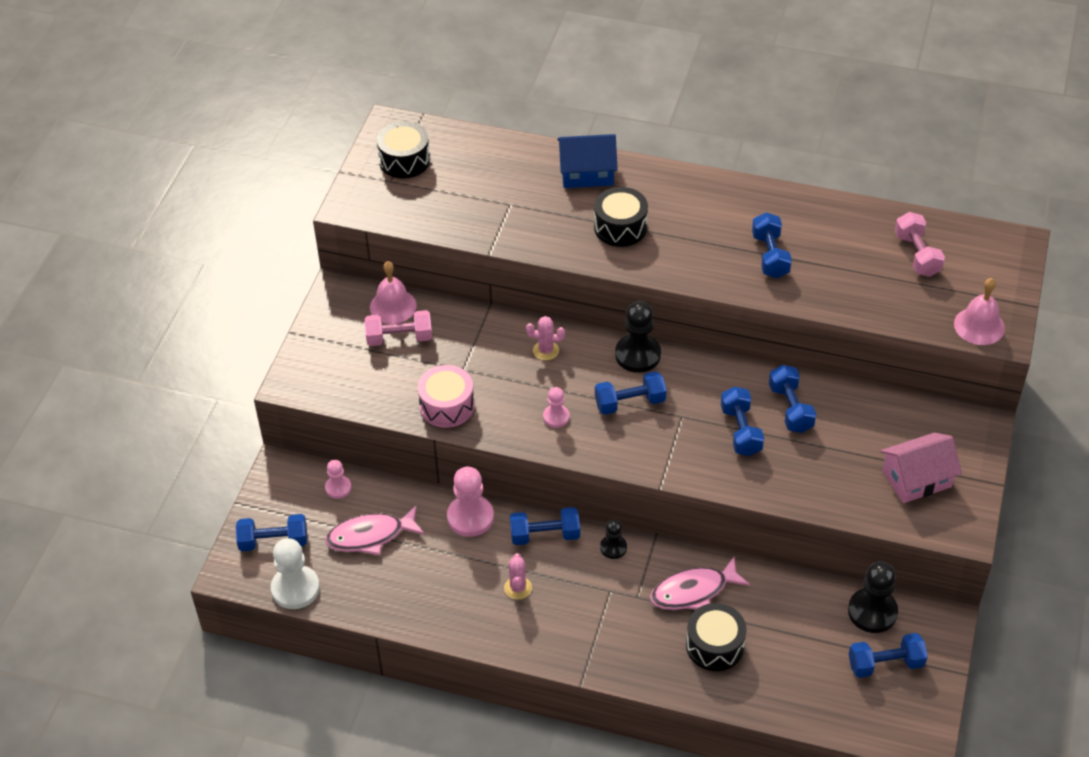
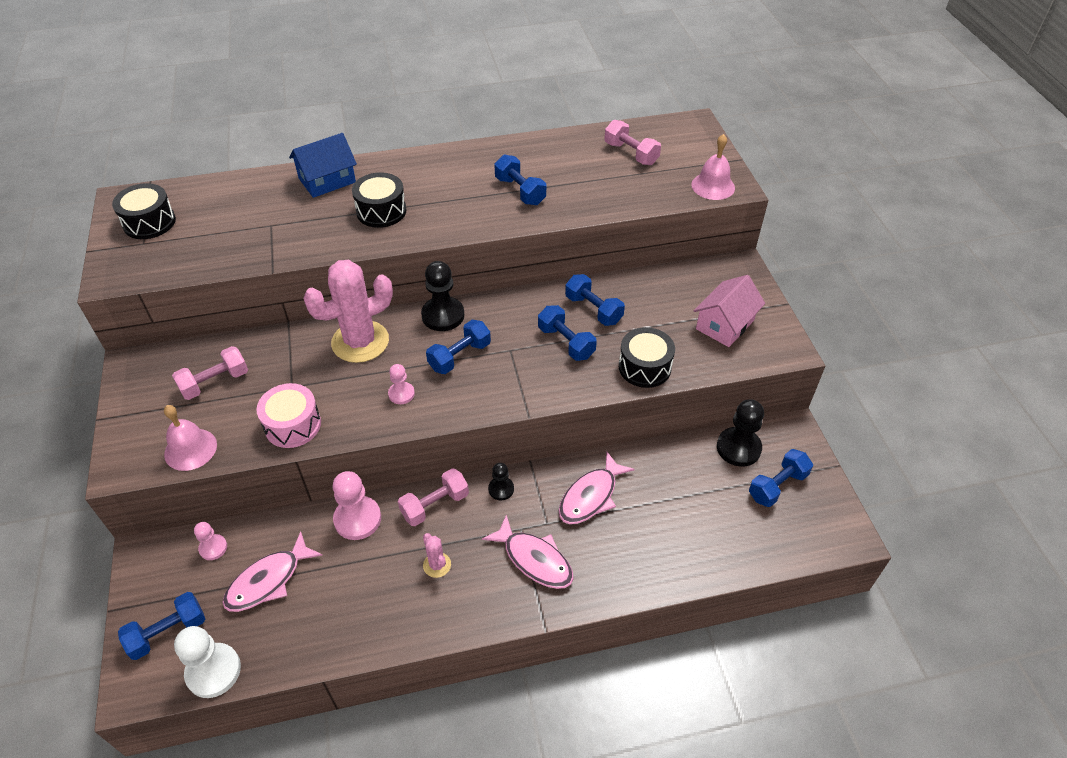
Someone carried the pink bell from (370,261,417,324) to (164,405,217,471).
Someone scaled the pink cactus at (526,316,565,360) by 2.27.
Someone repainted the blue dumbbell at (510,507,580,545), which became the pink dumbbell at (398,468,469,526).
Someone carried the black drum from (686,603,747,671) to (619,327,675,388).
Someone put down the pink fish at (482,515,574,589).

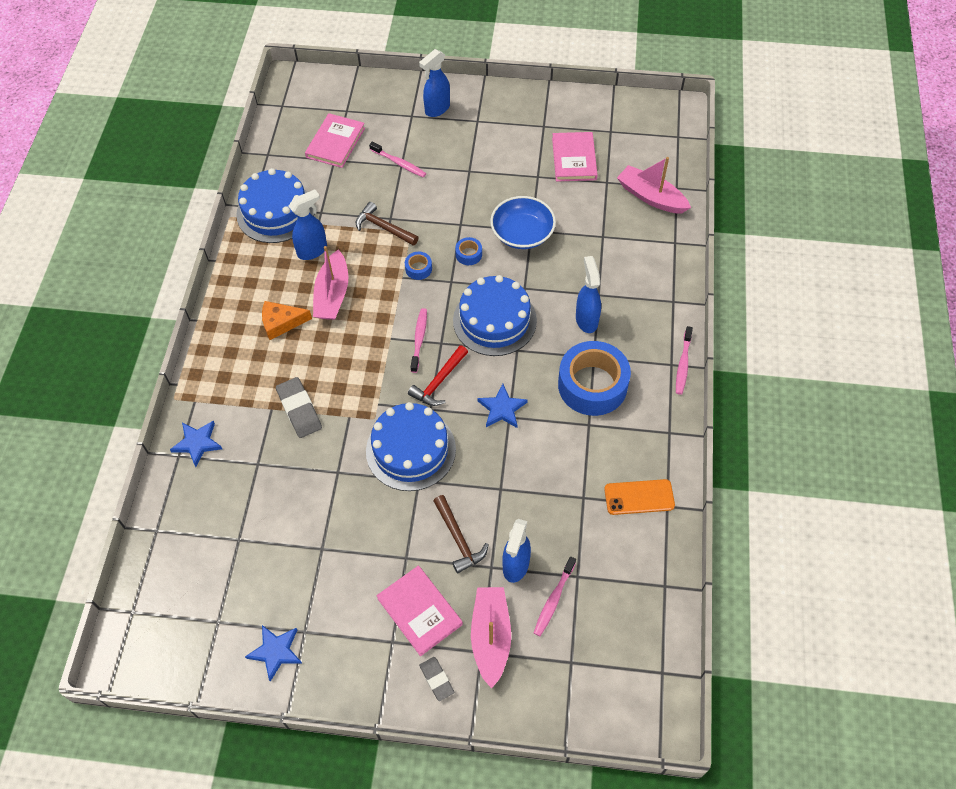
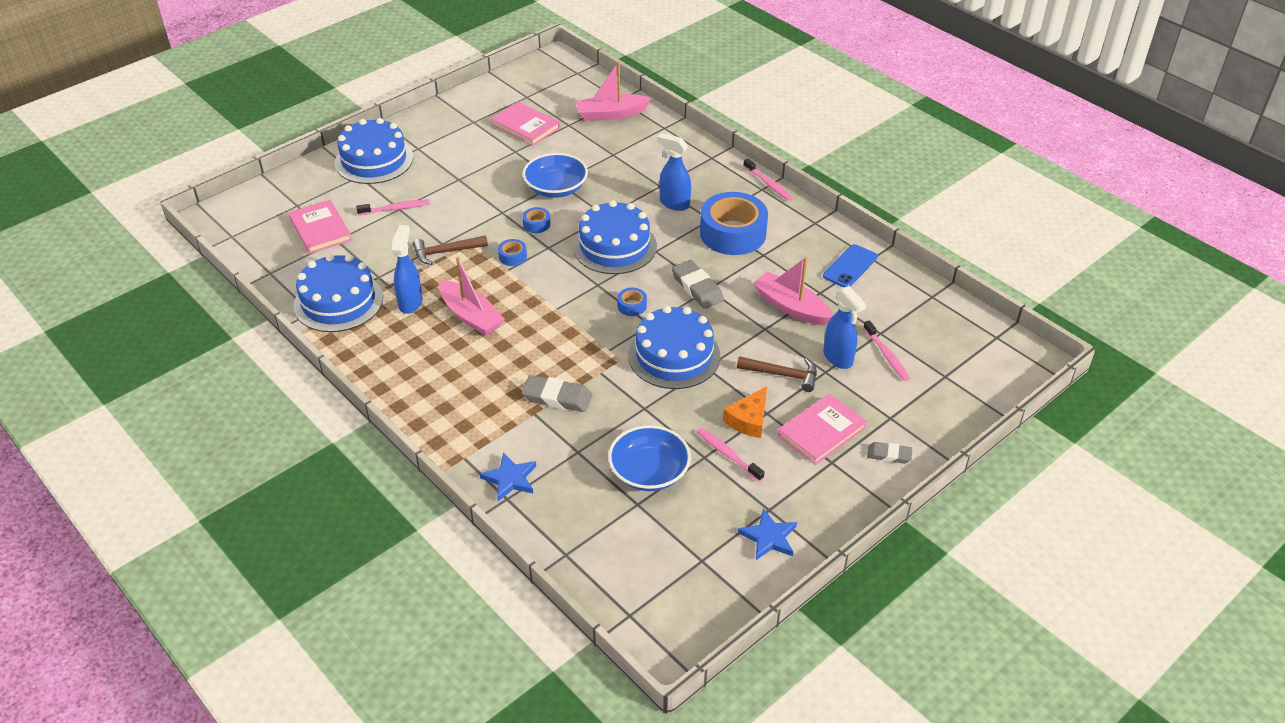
Someone swapped the blue spray bottle at (419,49,450,117) for the blue cake at (335,118,414,184).
Someone carried the orange cheese from (262,301,312,340) to (723,386,767,438).
Someone carried the pink toothbrush from (411,308,427,373) to (697,428,765,482).
Someone swapped the red hammer at (408,345,468,406) for the blue tape at (617,288,647,316).
Someone swapped the blue star at (477,384,528,428) for the grey eraser at (672,260,724,309).
Someone repainted the orange phone at (604,479,675,515), which became the blue phone at (823,244,878,287).
Someone rotated the pink book at (377,566,463,656) by 45 degrees counterclockwise.
Someone carried the pink boat from (471,587,511,689) to (753,257,833,325).
Someone put down the blue bowl at (608,425,691,491).

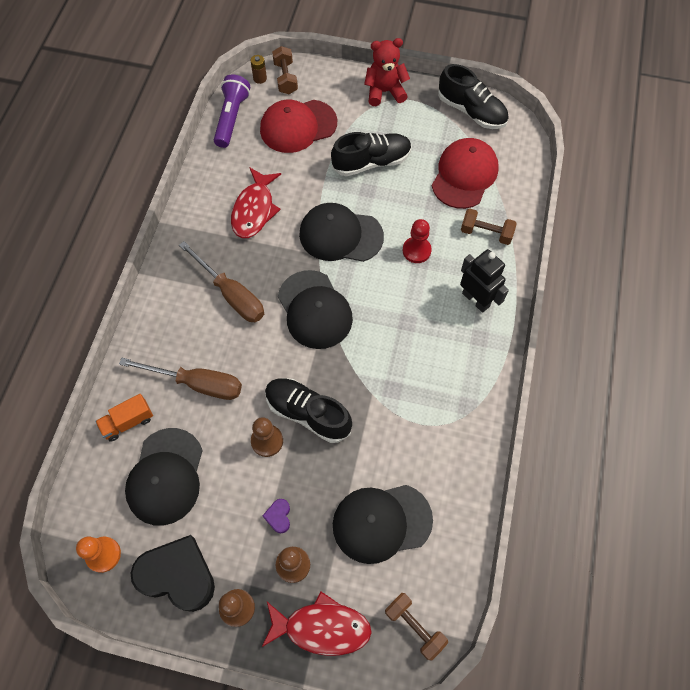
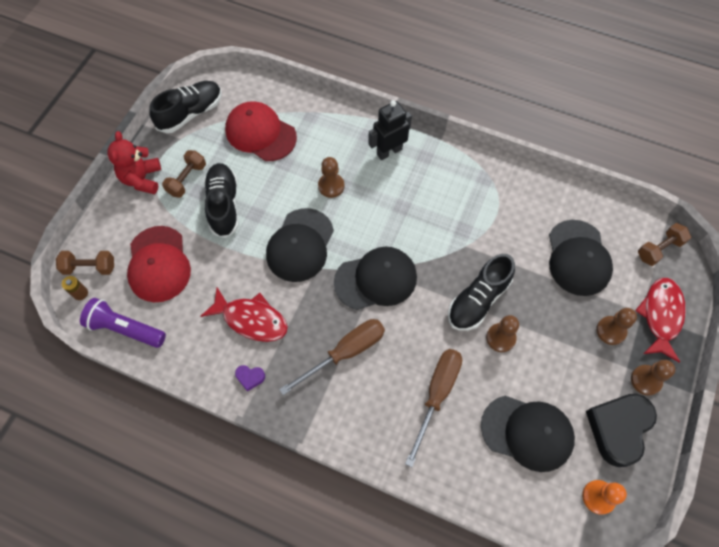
Someone carried the brown dumbbell from (461,208,517,245) to (162,150,206,198).
Someone repainted the red pawn at (403,219,432,263), which became the brown pawn at (318,157,344,198).
Someone took away the orange truck at (95,394,153,442).
Someone carried the purple heart from (263,499,290,533) to (235,365,265,391).

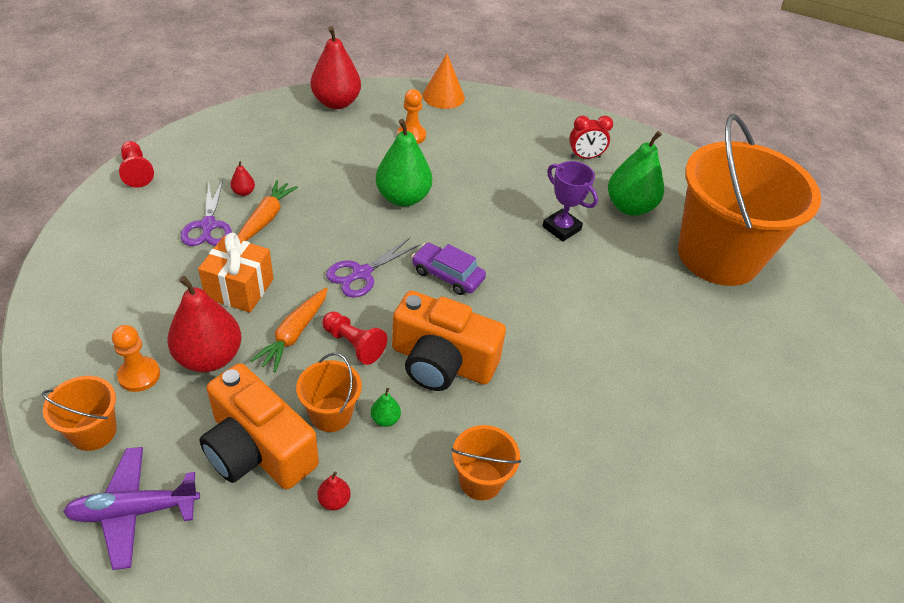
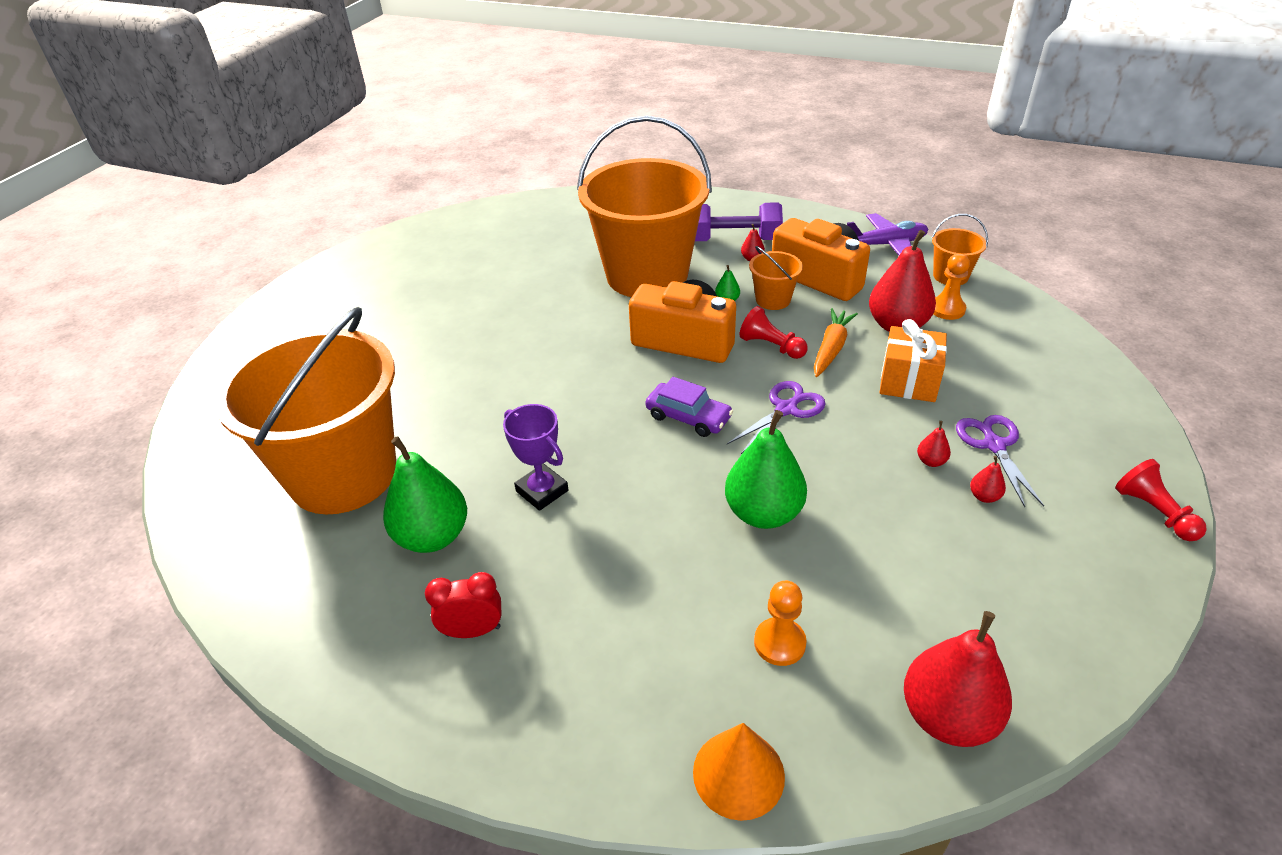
Someone swapped the orange carrot at (237,180,298,241) for the red pear at (917,421,951,467).
Someone scaled the orange bucket at (451,425,521,500) by 2.47.
Someone put down the purple dumbbell at (695,202,783,241).

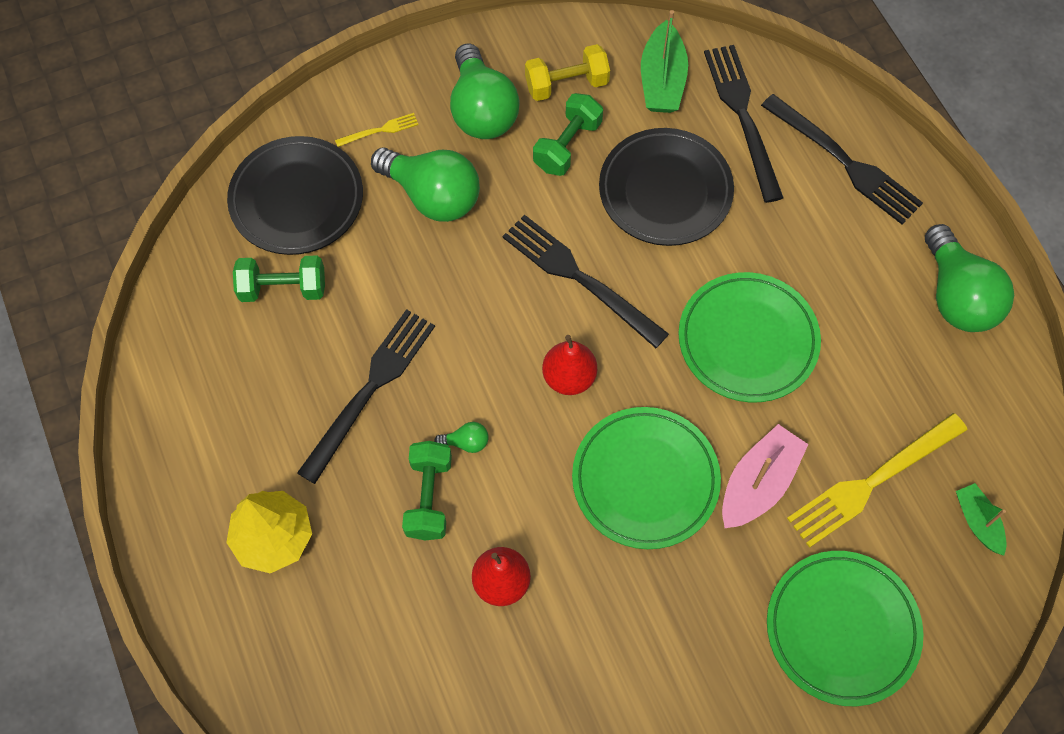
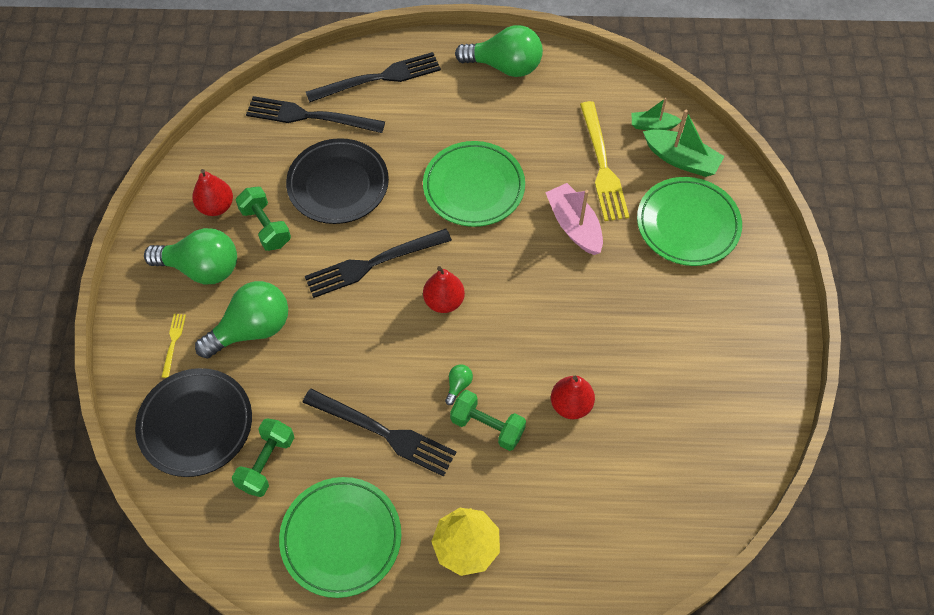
Someone carried the green boat from (641,10,688,113) to (643,110,725,177).
Someone swapped the yellow dumbbell at (525,44,610,101) for the red pear at (192,169,233,216).
Someone rotated the black fork at (297,309,435,484) by 150 degrees clockwise.
Someone carried the green plate from (572,407,721,549) to (279,477,401,598).

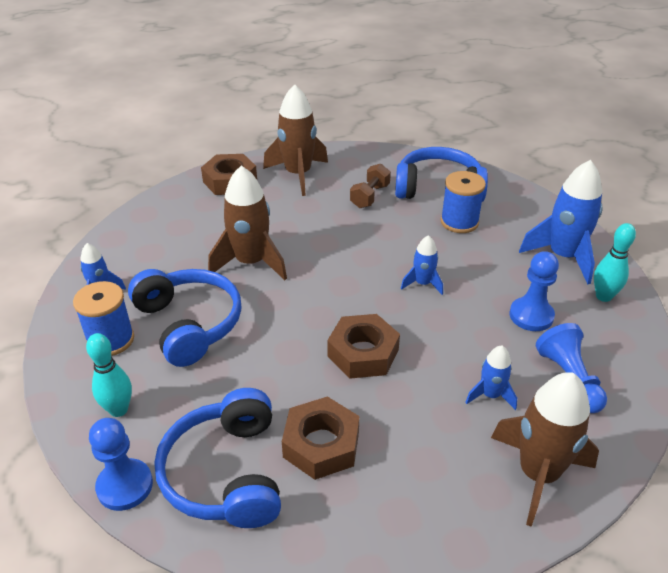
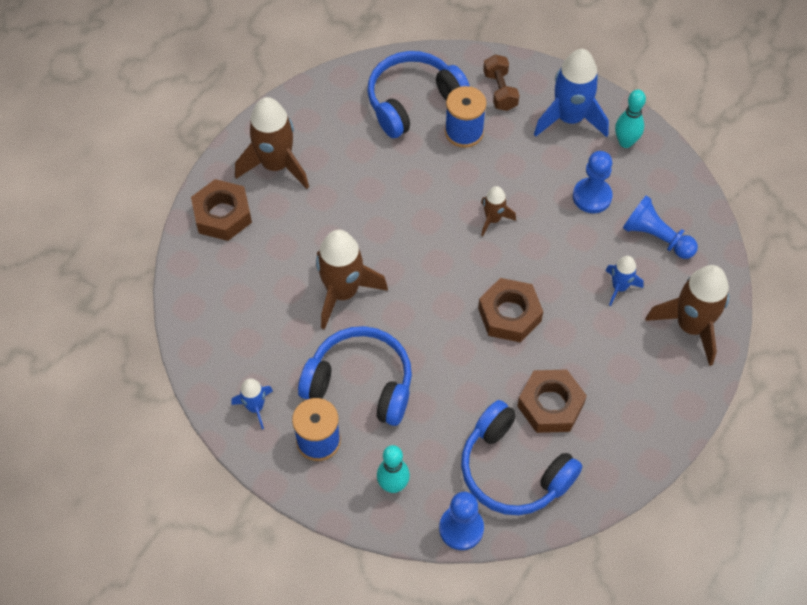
Someone carried the brown dumbbell from (350,164,391,208) to (483,55,519,111).
Someone repainted the blue rocket at (401,235,443,295), which became the brown rocket at (481,186,516,236).

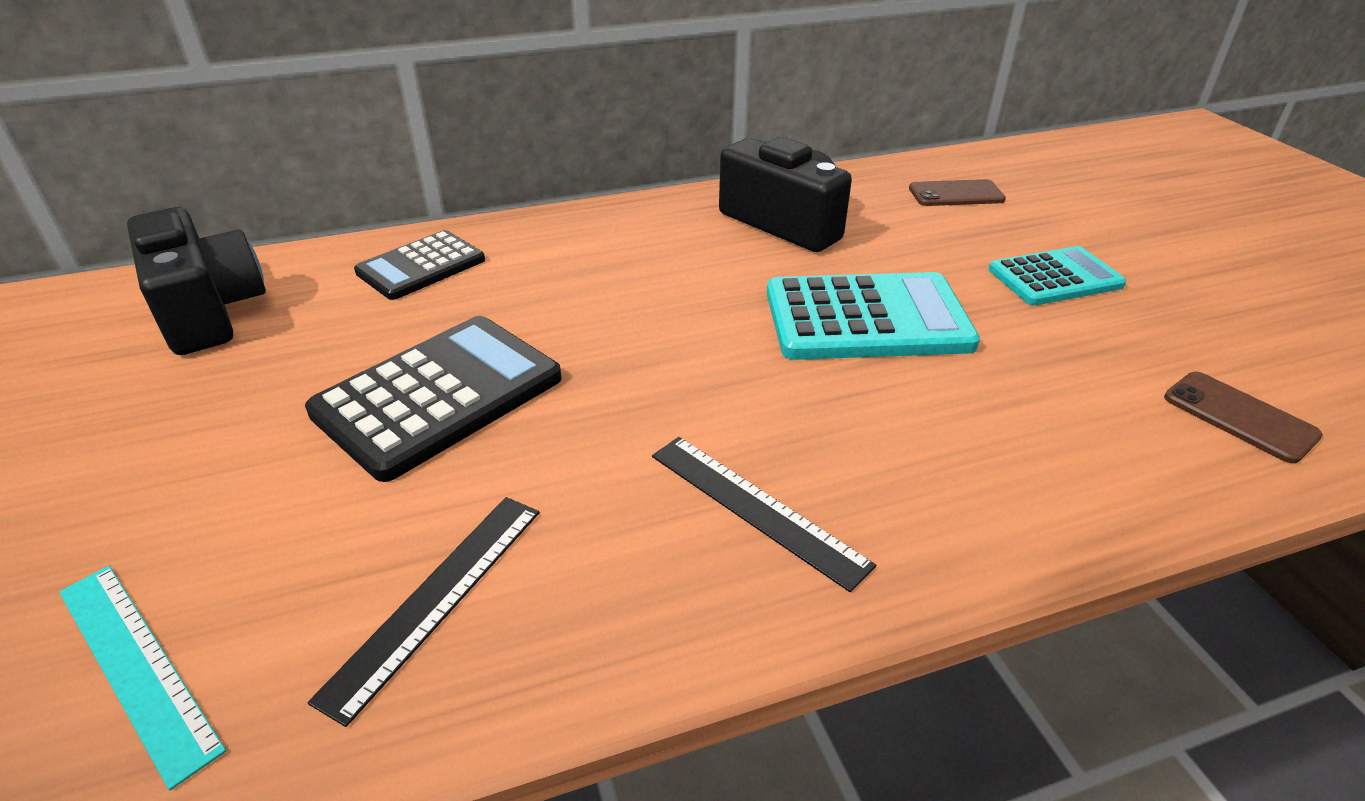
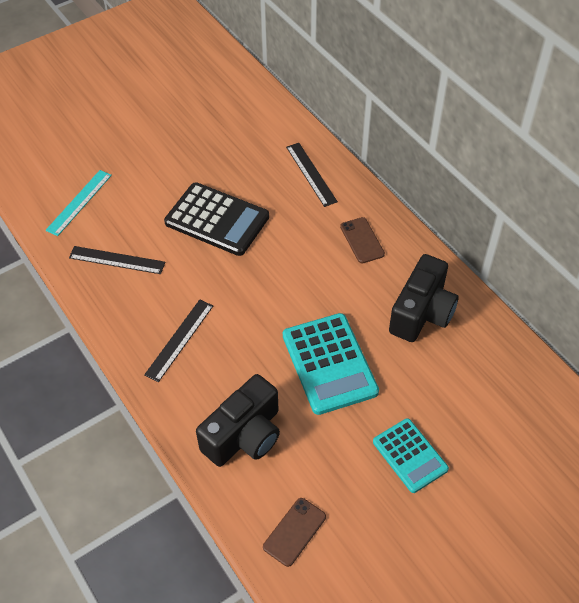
Someone carried the brown phone from (909,179,1006,206) to (340,217,385,263).
Someone carried the black camera from (127,207,266,355) to (196,374,280,467).
Someone swapped the black calculator at (354,230,485,300) for the black ruler at (286,143,338,207).

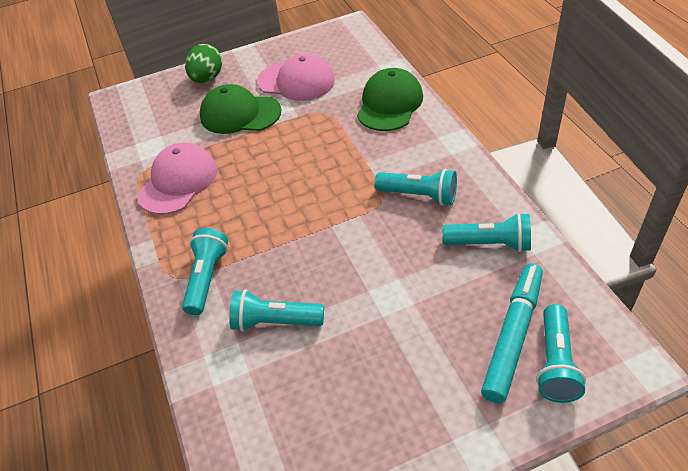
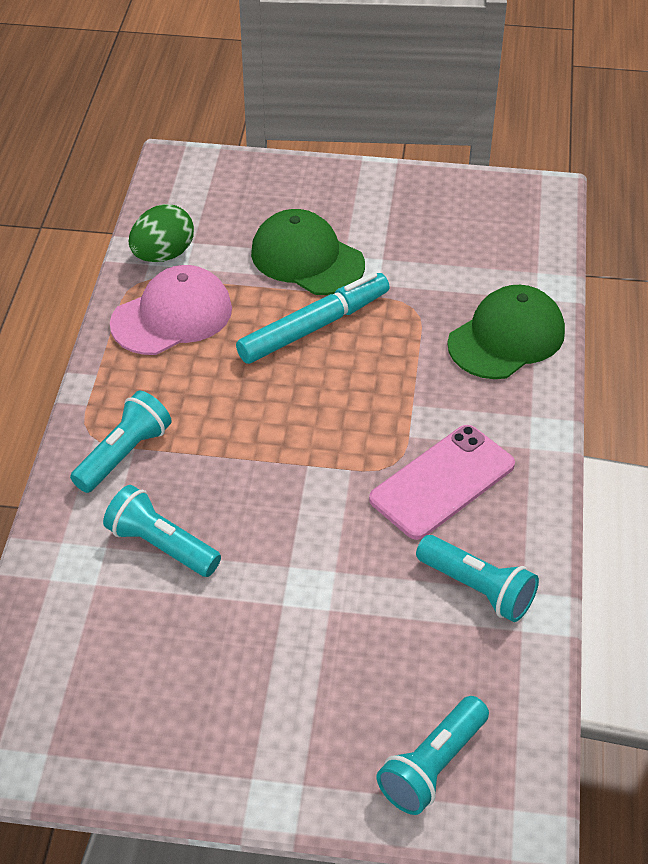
Someone carried the green egg from (185,44,222,83) to (129,204,194,262).
Someone took away the pink cap at (257,54,335,101).
Someone swapped the turquoise flashlight at (375,169,457,205) for the pink phone at (369,425,515,540).
Someone carried the turquoise marker from (481,263,543,403) to (236,272,390,364).

